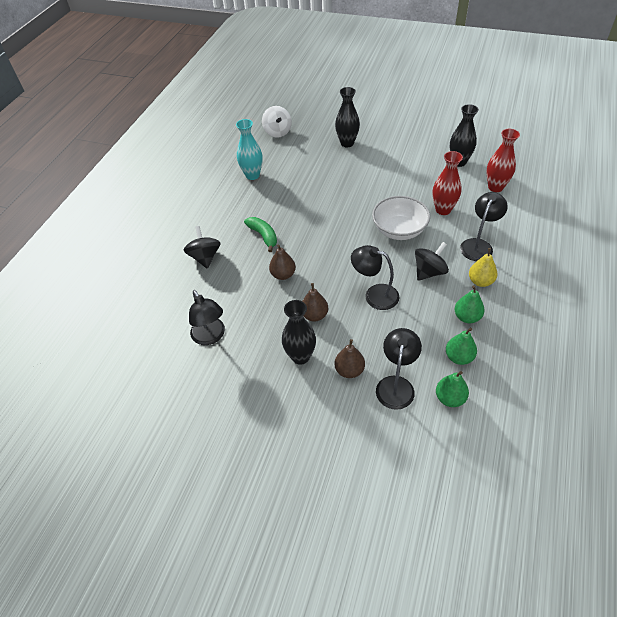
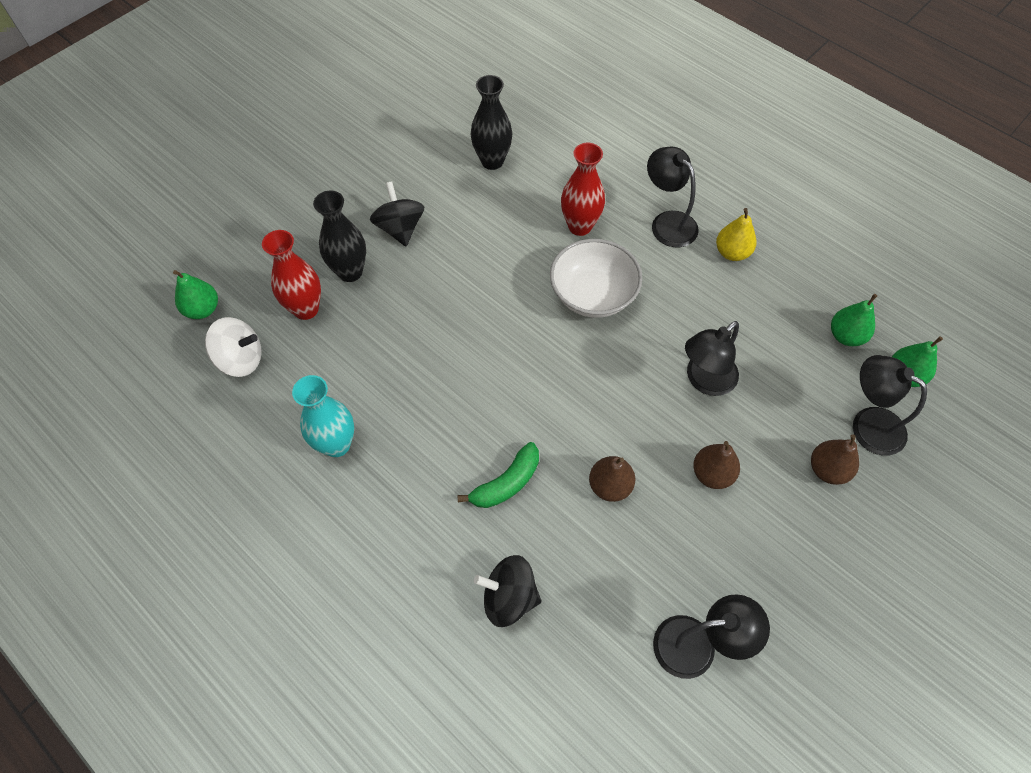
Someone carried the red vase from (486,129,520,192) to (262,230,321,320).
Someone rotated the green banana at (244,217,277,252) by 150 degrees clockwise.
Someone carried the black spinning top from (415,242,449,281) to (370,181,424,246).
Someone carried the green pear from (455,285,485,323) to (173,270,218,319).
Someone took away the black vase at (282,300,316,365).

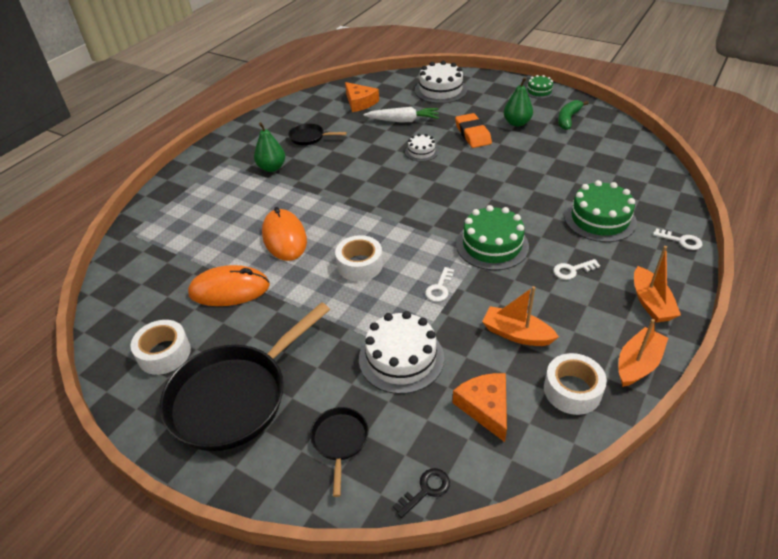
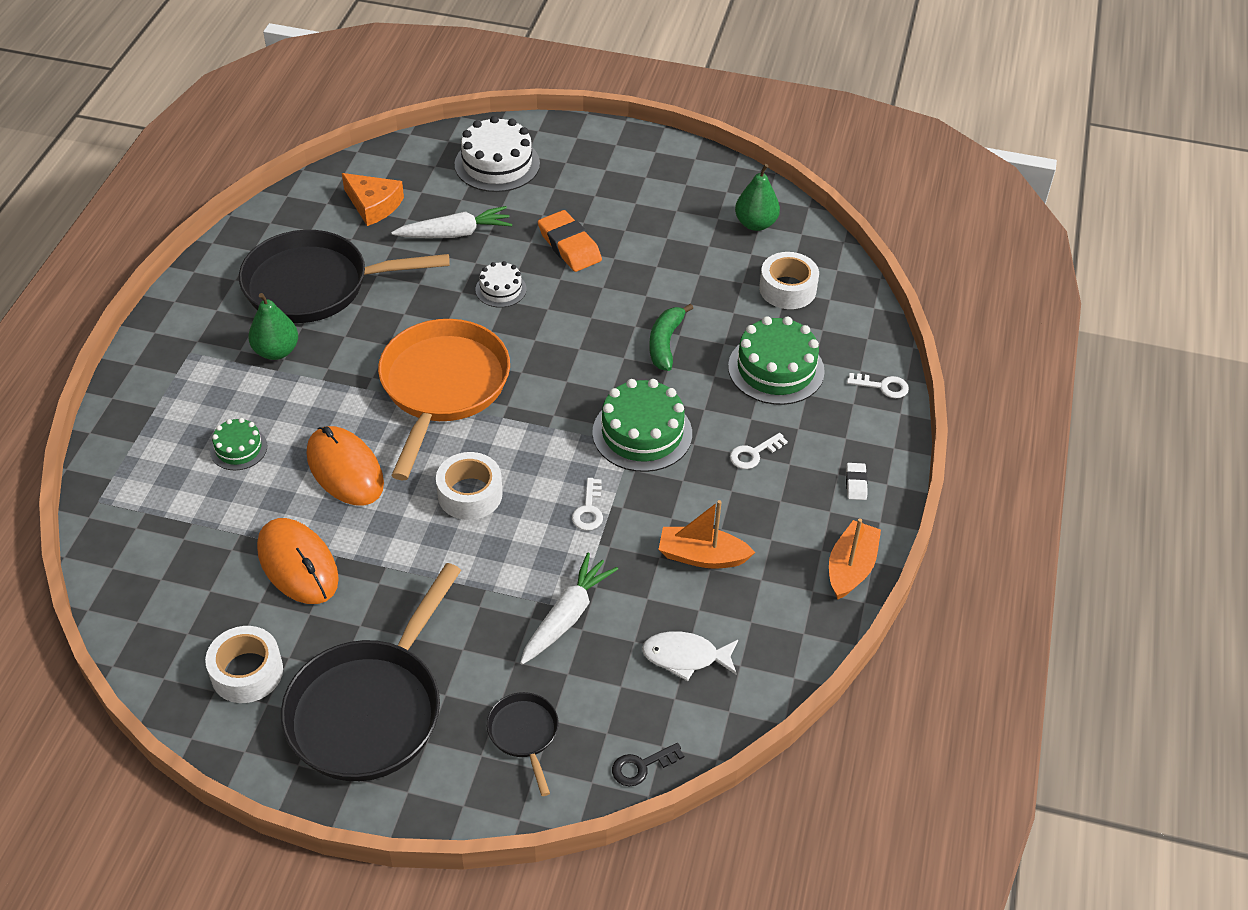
Someone carried the green cake from (526,75,555,99) to (210,418,267,470).
Someone carried the green pear from (504,77,533,127) to (735,164,780,231).
Someone carried the green banana from (558,100,589,130) to (649,303,693,371).
Someone scaled the black pan at (288,123,347,145) by 2.18.
Someone swapped the orange boat at (634,246,681,323) for the white eraser at (846,463,868,500).
Someone rotated the orange mouse at (188,265,270,306) by 75 degrees clockwise.
Someone swapped the white cake at (359,311,444,394) for the white carrot at (520,553,618,665).
Someone carried the white tape from (544,353,607,415) to (759,252,819,309).
Someone swapped the orange cheese at (453,373,507,442) for the white fish at (642,631,738,681).
Someone rotated the black key at (393,468,450,518) by 150 degrees counterclockwise.
Someone put down the orange pan at (378,319,510,481).

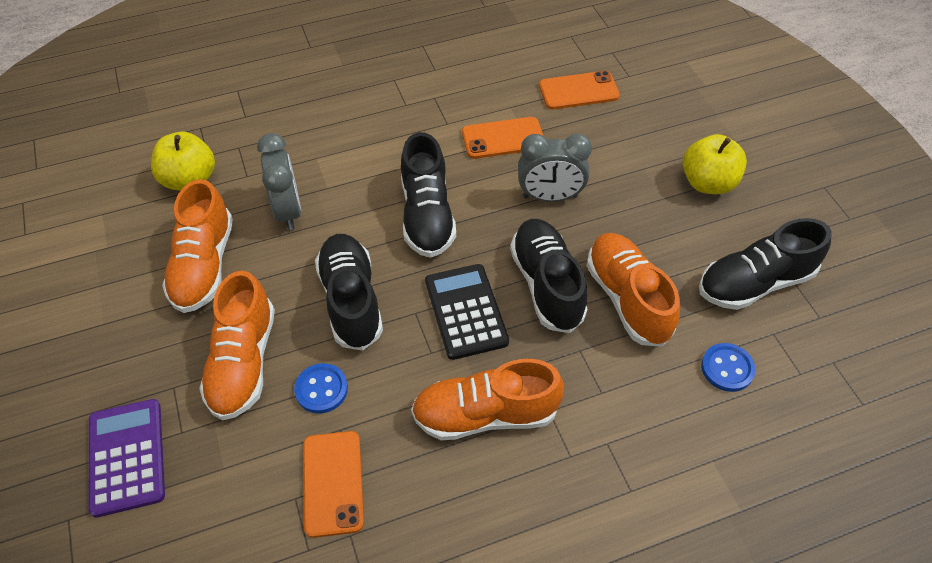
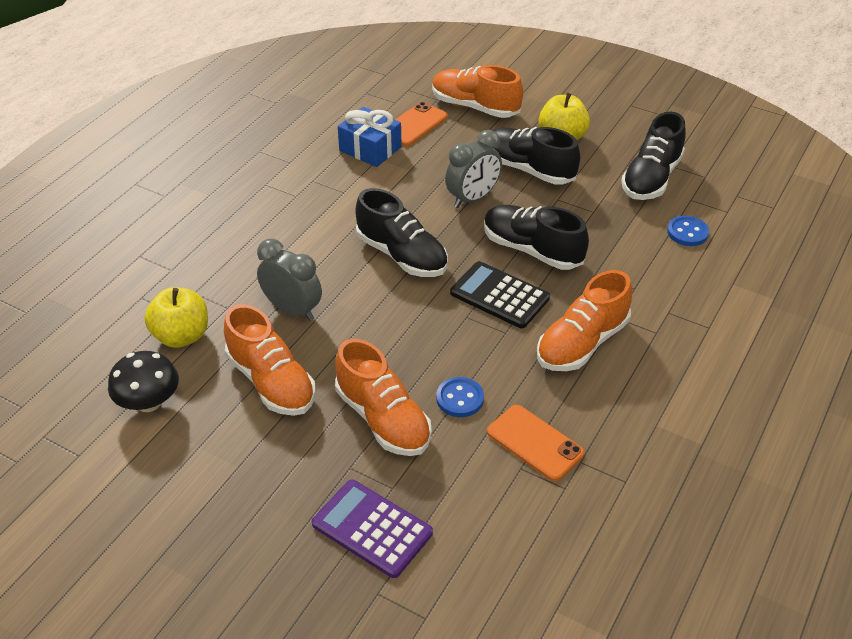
Someone took away the orange phone at (462,117,543,159).
Someone carried the orange shoe from (587,233,680,347) to (432,65,523,118).
Someone carried the black shoe from (315,234,383,351) to (492,127,580,185).
Someone put down the blue gift at (338,107,402,167).
Someone put down the black mushroom at (108,351,179,412).

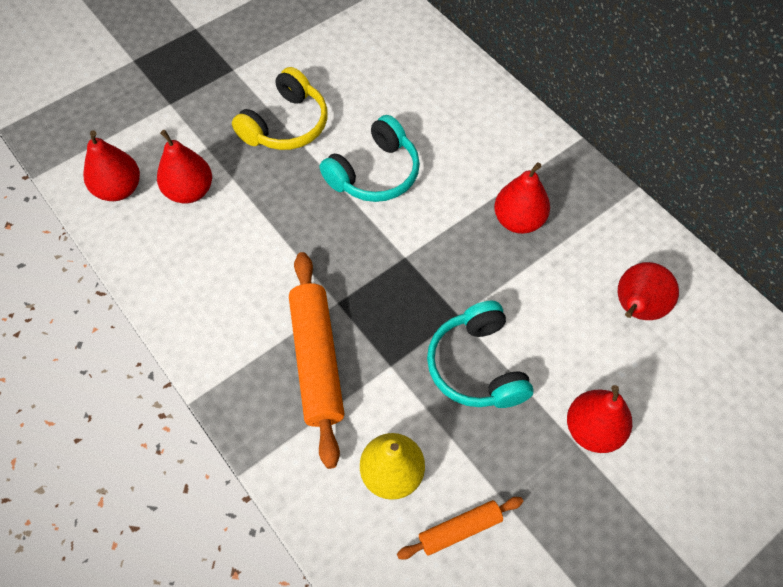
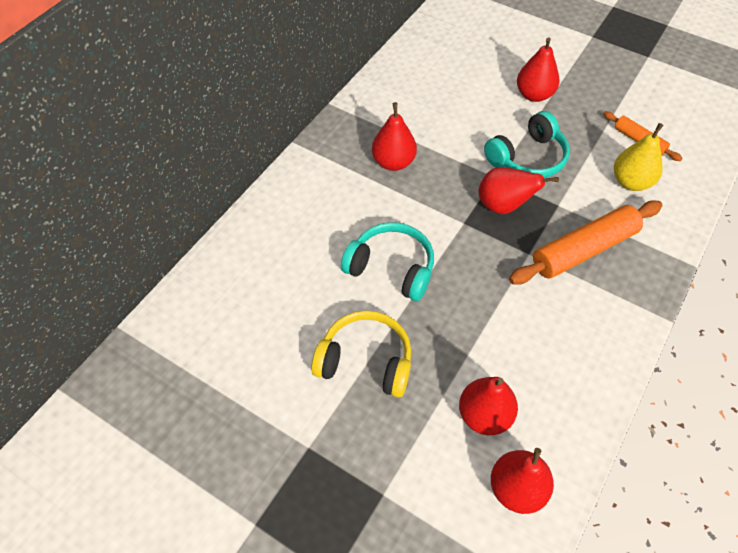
Someone carried the red pear from (618,262,679,320) to (479,167,559,214).

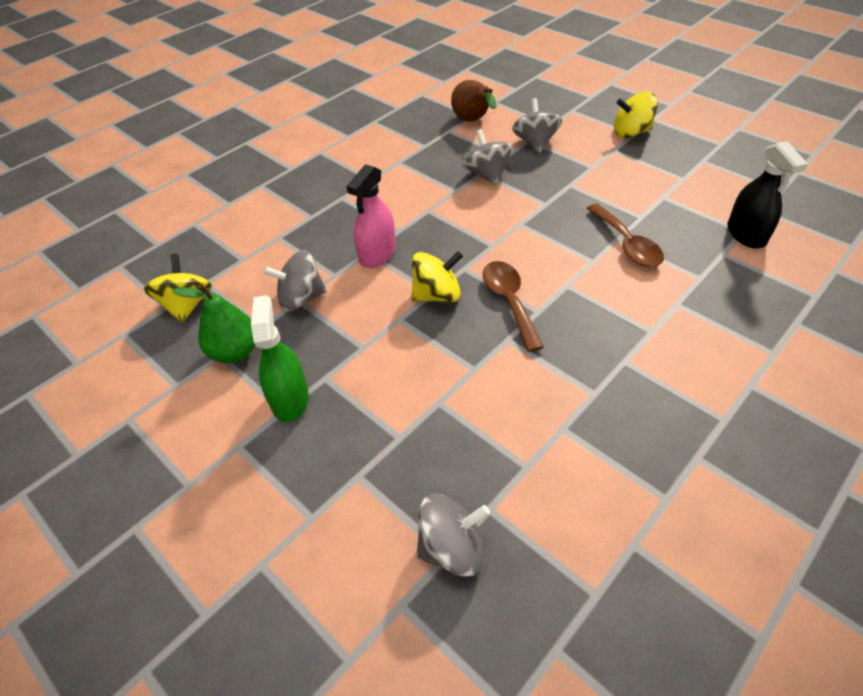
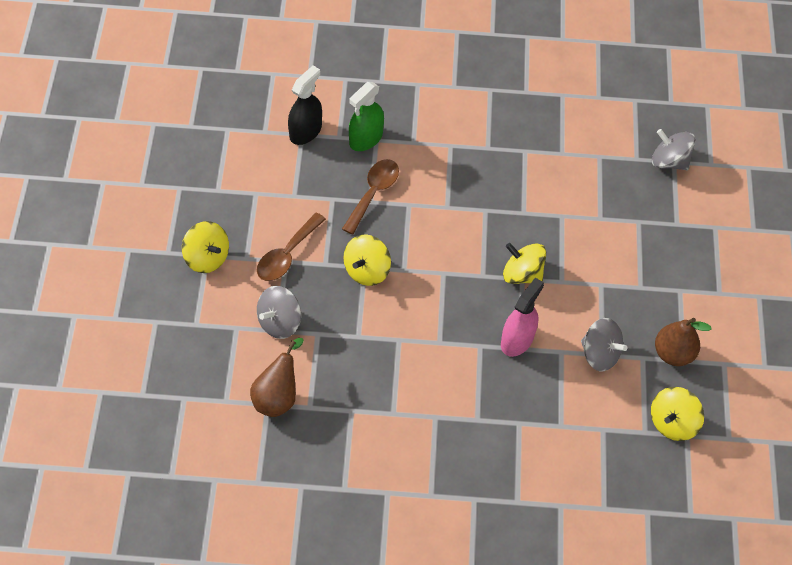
Someone took away the grey spinning top at (463,129,513,185).
Someone rotated the pink spray bottle at (346,164,396,268) by 45 degrees counterclockwise.
Someone carried the brown spoon from (483,261,544,352) to (257,212,326,281).
Someone repainted the green pear at (172,284,255,363), which became the brown pear at (655,318,712,366).
Someone carried the green spray bottle from (251,295,309,422) to (349,82,384,151).
Someone put down the yellow spinning top at (343,234,391,286).

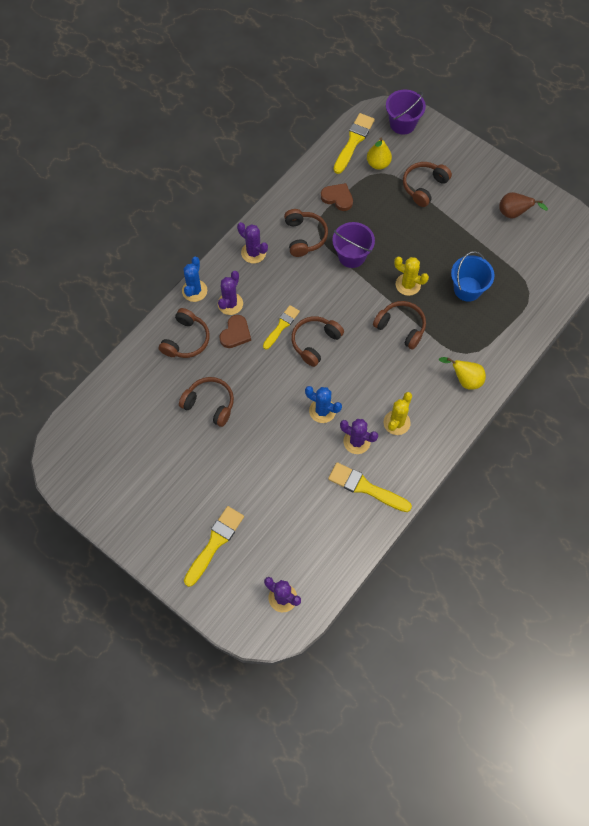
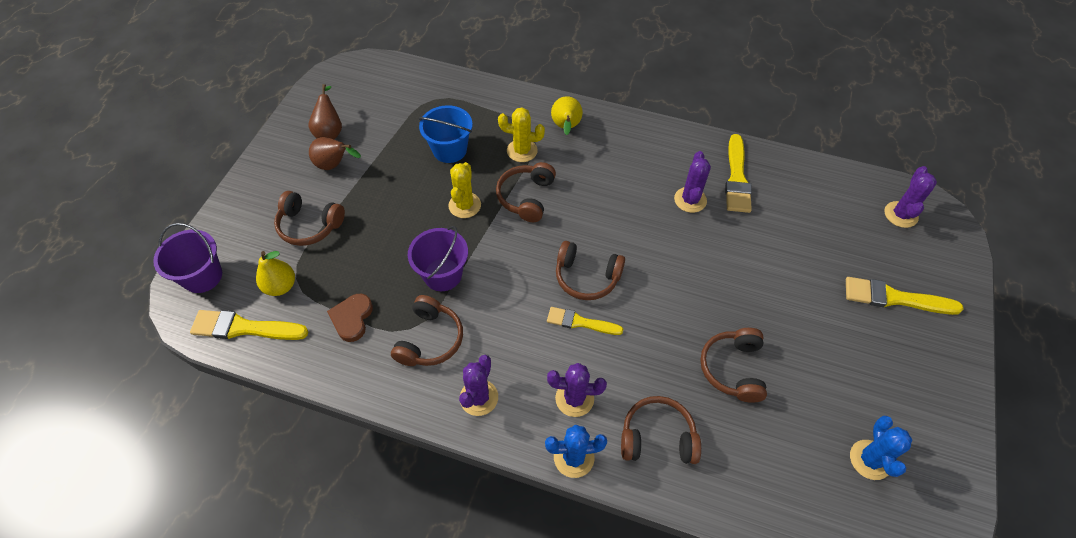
Someone rotated the brown headphones at (284,209,328,257) by 135 degrees clockwise.
Someone took away the brown heart at (219,315,251,348).
Someone carried the blue cactus from (305,386,342,423) to (850,415,912,480).
Someone carried the yellow cactus from (384,392,412,435) to (498,107,545,162).
Someone put down the brown pear at (309,137,361,170).

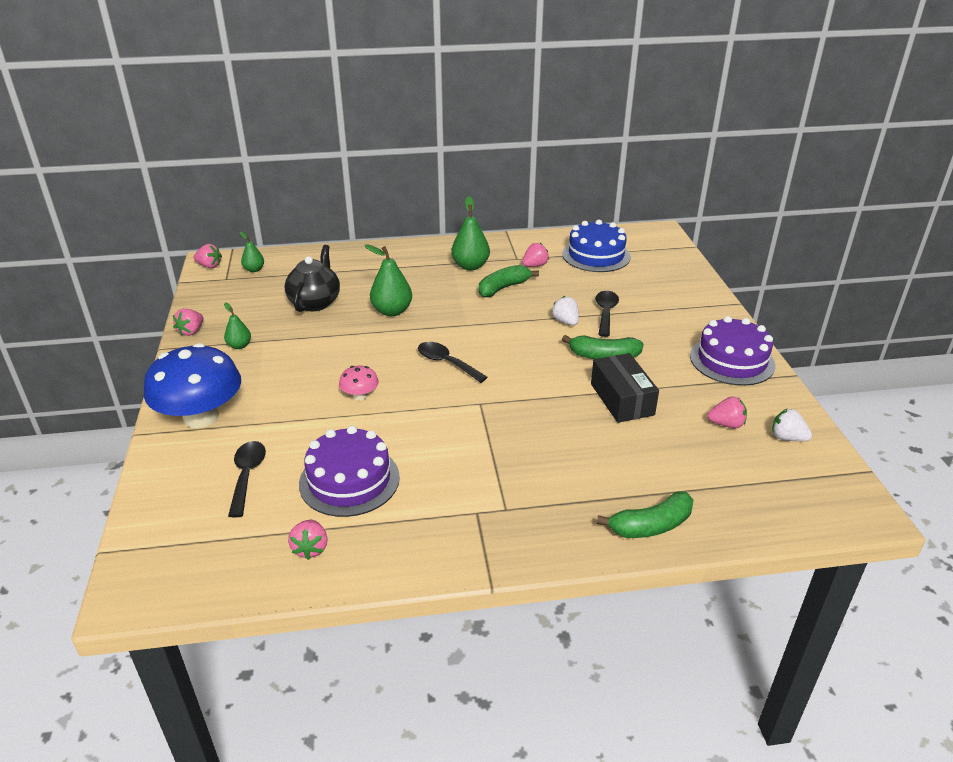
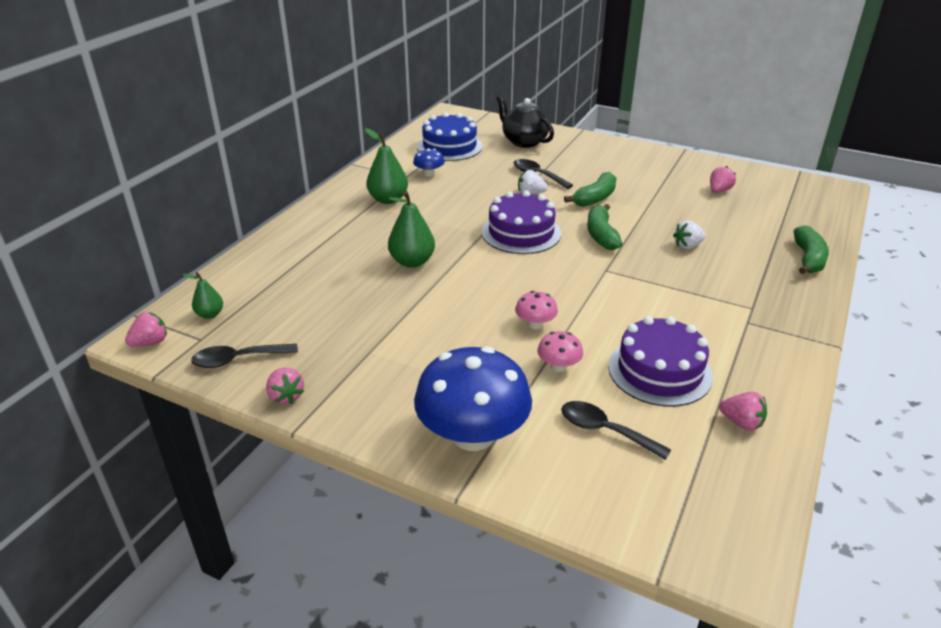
Someone swapped the pink strawberry at (522,243,549,267) for the blue mushroom at (413,148,445,177).
Someone carried the black teapot from (285,245,340,312) to (496,95,554,148).
Someone carried the green banana from (479,265,539,297) to (587,204,622,250).
Someone took away the green pear at (224,303,251,349).
Someone carried the purple cake from (690,316,775,386) to (481,191,561,254).
Someone carried the black spoon from (418,342,488,383) to (191,344,298,368).
Someone took away the black box at (591,353,659,423).
Someone carried the white strawberry from (772,409,812,441) to (673,221,706,249).
Someone put down the pink mushroom at (537,331,583,372).

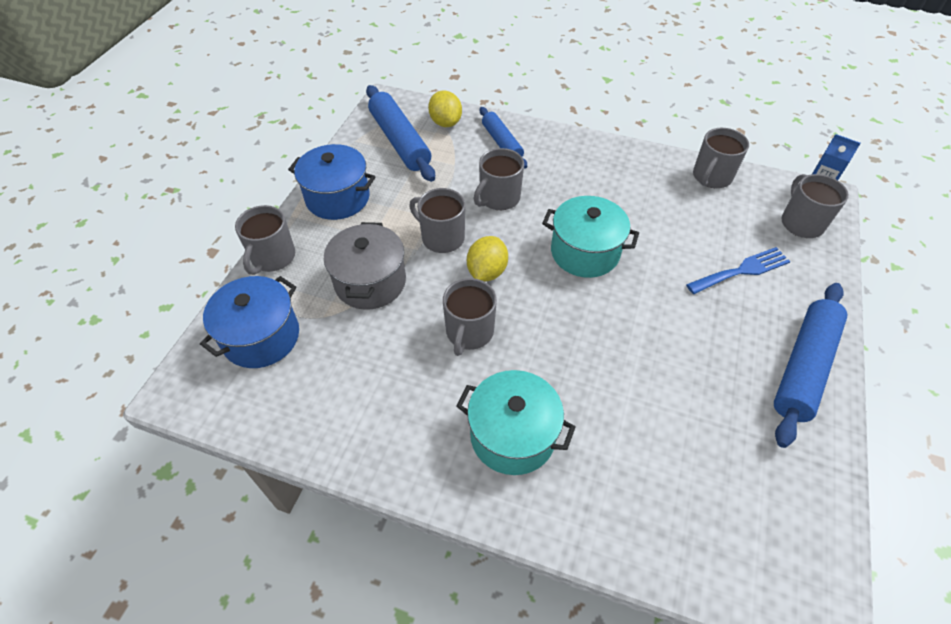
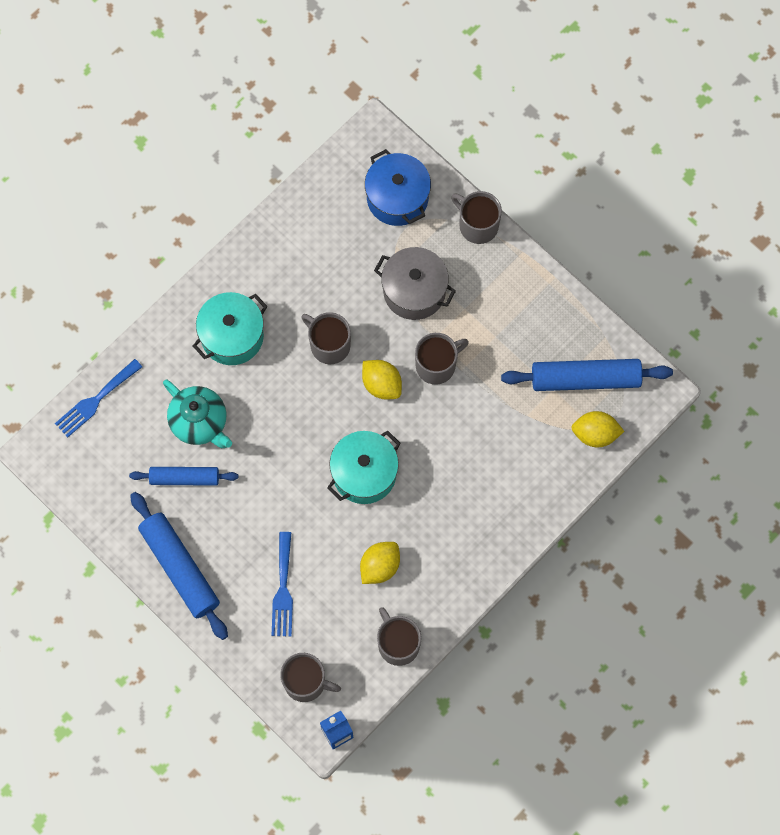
Someone carried the blue rolling pin from (480,107,527,169) to (129,467,238,486).
Someone took away the blue pot at (288,144,375,220).
Someone took away the grey mug at (474,148,524,210).
Someone put down the blue fork at (55,359,142,437).
Someone put down the turquoise teapot at (163,379,232,448).
Someone put down the yellow lemon at (360,542,400,584).

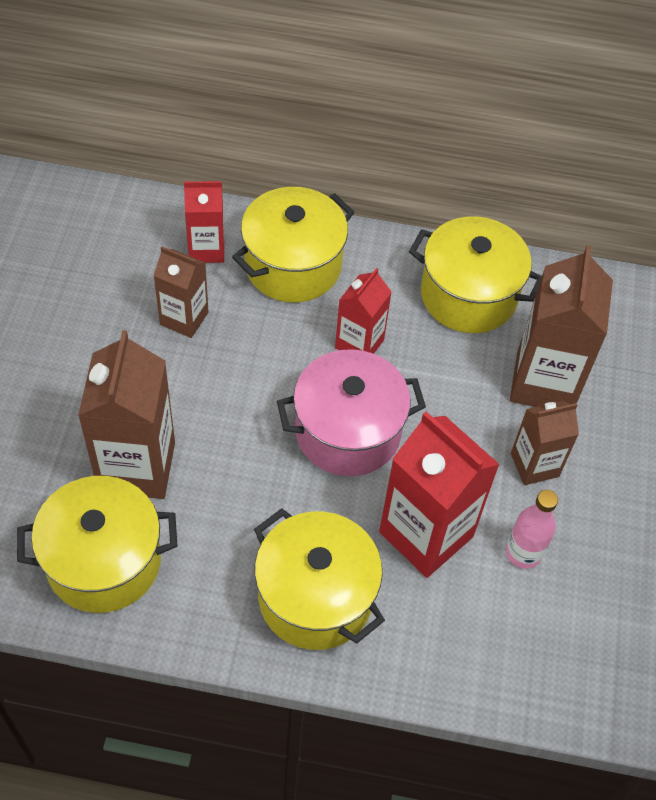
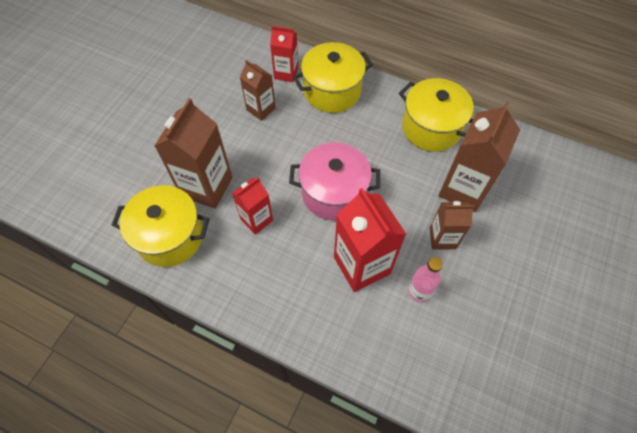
Someone carried the red carton from (335,268,392,354) to (232,177,273,234).
Someone took away the yellow pot at (254,508,385,650).

